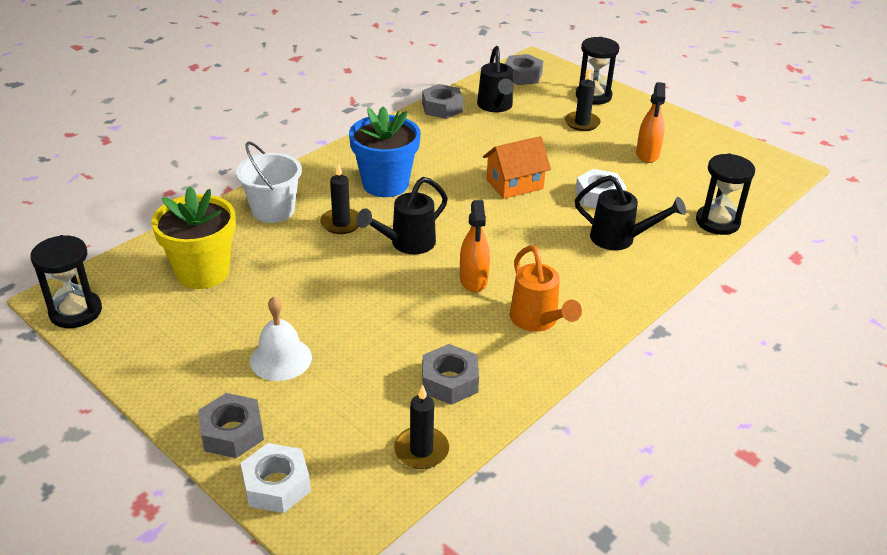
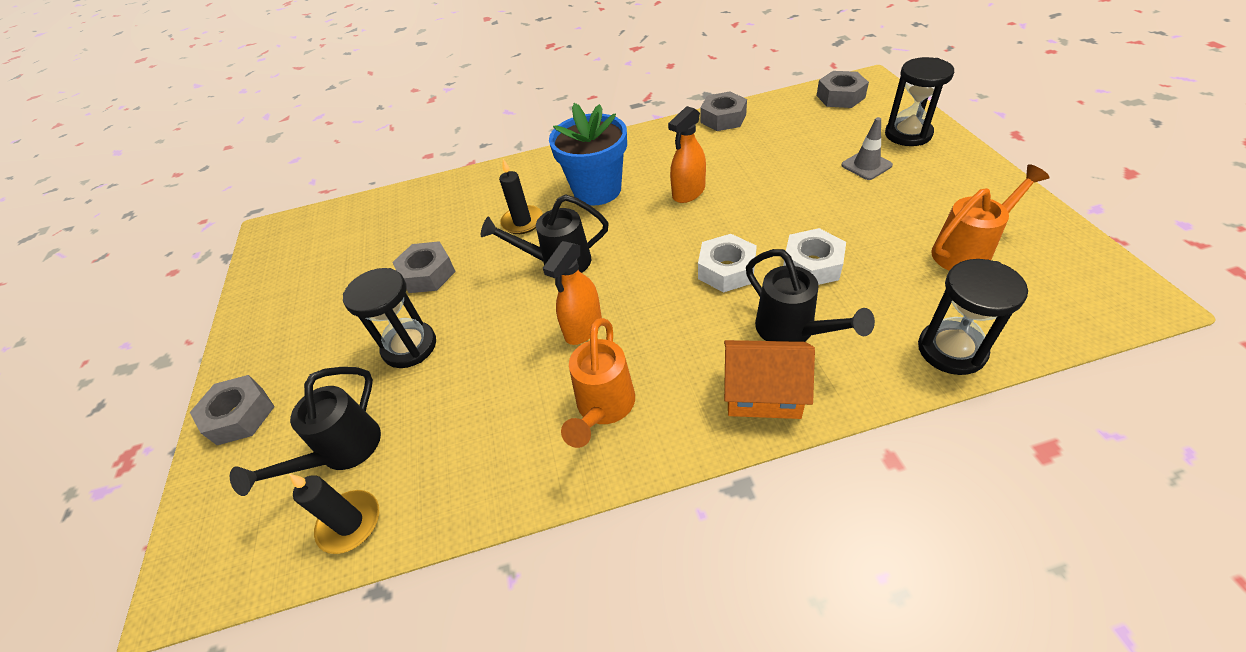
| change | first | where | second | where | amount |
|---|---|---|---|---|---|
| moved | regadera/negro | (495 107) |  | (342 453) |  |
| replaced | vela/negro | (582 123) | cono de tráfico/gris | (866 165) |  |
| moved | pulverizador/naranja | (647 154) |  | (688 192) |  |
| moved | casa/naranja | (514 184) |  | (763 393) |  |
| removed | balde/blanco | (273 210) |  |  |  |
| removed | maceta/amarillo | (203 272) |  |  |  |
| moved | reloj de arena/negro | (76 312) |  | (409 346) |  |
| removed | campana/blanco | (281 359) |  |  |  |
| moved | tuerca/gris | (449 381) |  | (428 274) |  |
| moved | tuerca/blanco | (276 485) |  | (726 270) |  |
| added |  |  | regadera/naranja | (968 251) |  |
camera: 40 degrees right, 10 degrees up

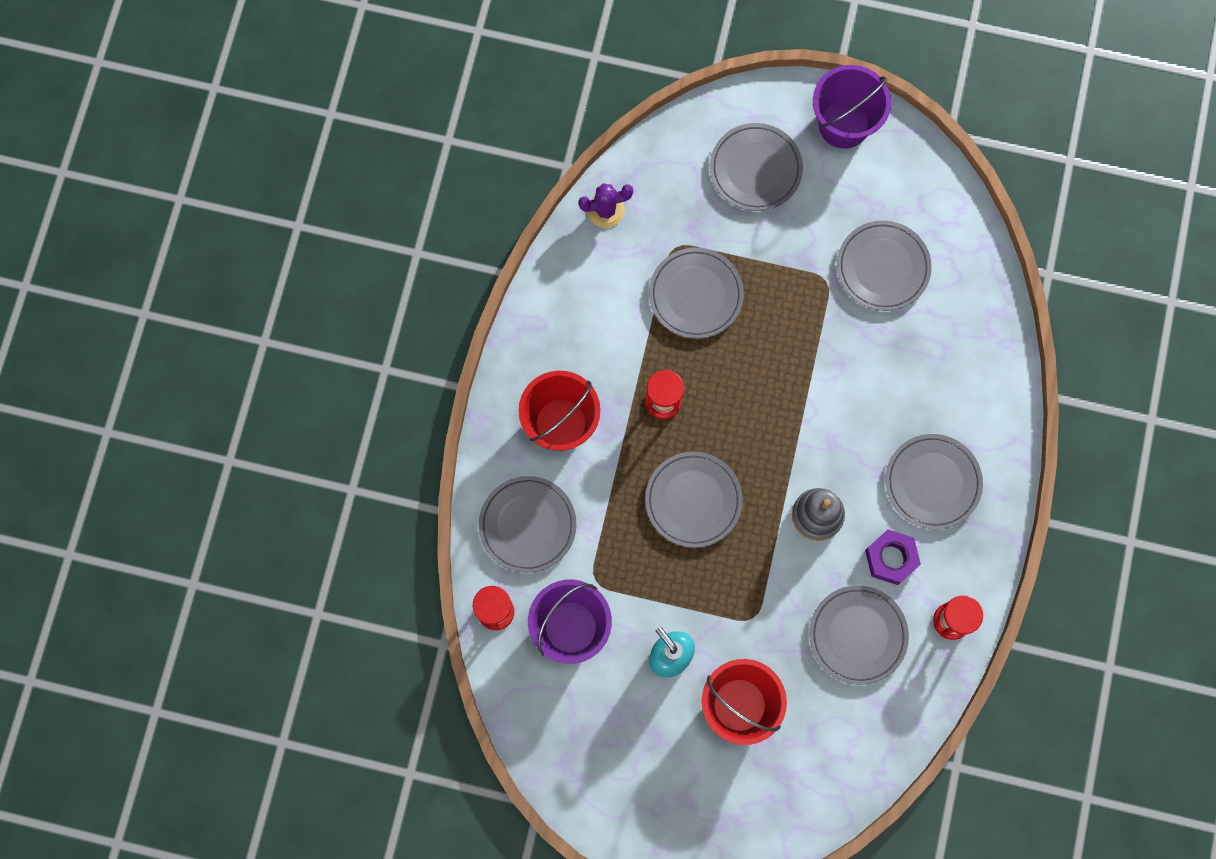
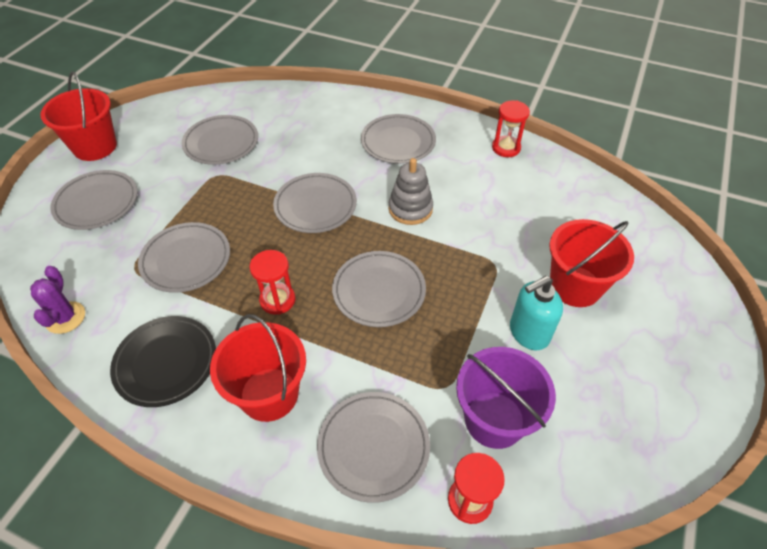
| change | first | where | second | where | amount |
|---|---|---|---|---|---|
| recoloured | balde/morado | (843 124) | balde/rojo | (95 147) |  |
| removed | tuerca/morado | (891 558) |  |  |  |
| moved | plato/gris | (857 635) |  | (315 206) |  |
| added |  |  | plato/negro | (166 363) |  |
camera: 80 degrees left, 25 degrees down

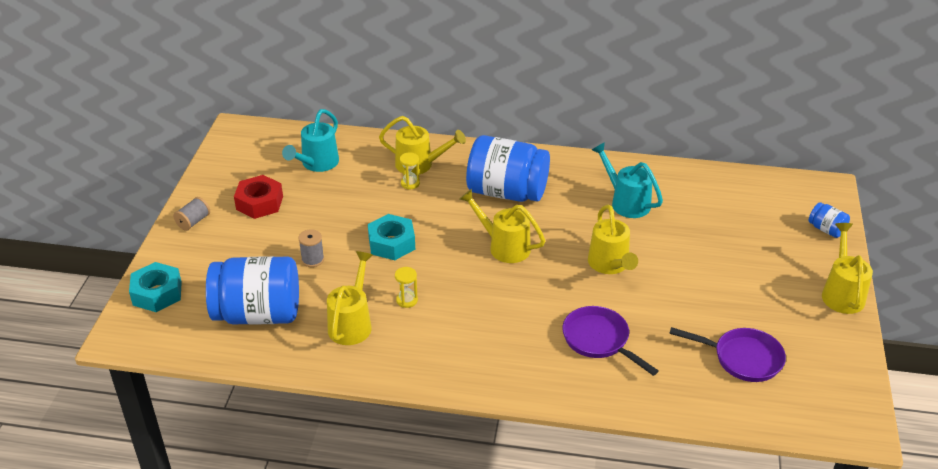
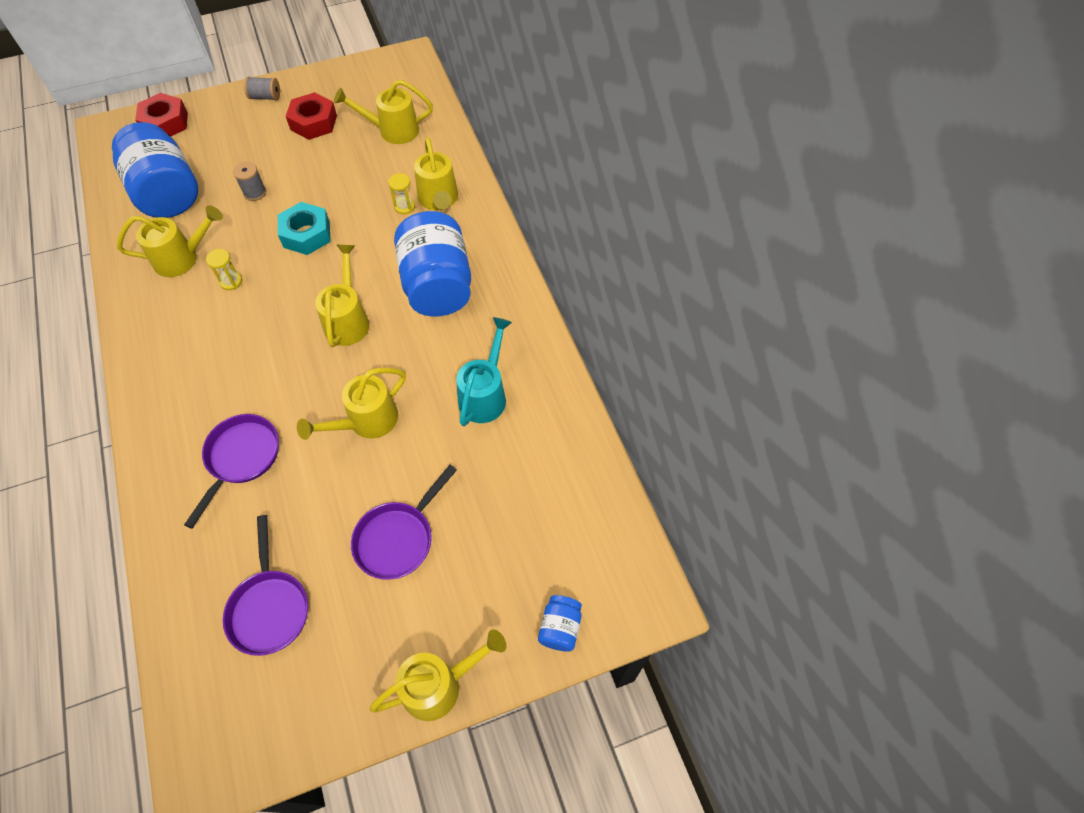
| change | first | where | second | where | amount |
|---|---|---|---|---|---|
| recoloured | regadera/turquesa | (317 164) | regadera/amarillo | (392 130) |  |
| recoloured | tuerca/turquesa | (157 293) | tuerca/rojo | (165 123) |  |
| added |  |  | sartén/morado | (398 538) |  |
camera: 60 degrees right, 20 degrees up

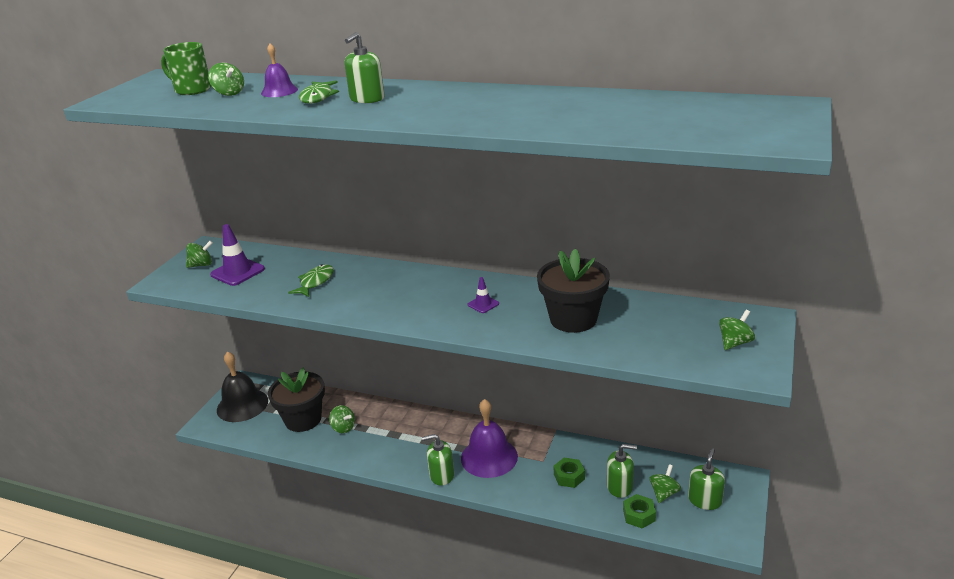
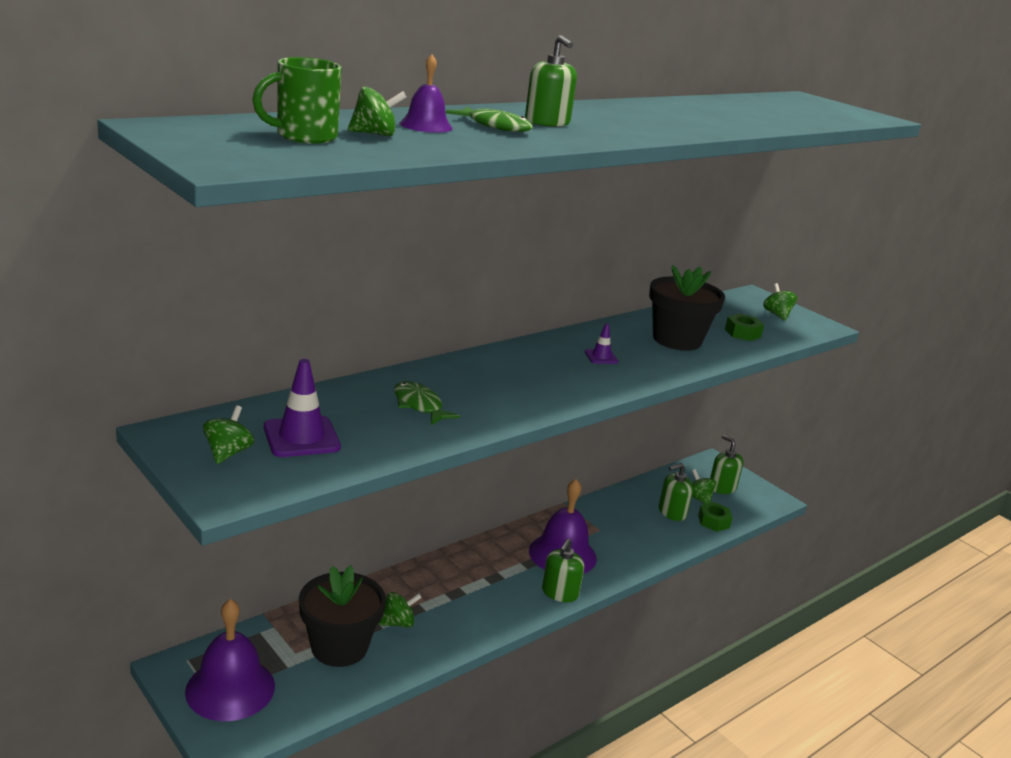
| change | first | where | second | where | amount |
|---|---|---|---|---|---|
| recoloured | campana/negro | (242 405) | campana/morado | (230 688) |  |
| turned | dispensador de jabón/verde | (619 487) |  | (672 512) | 150 degrees counterclockwise |
| moved | tuerca/verde | (569 476) |  | (742 333) |  |
camera: 65 degrees left, 5 degrees down

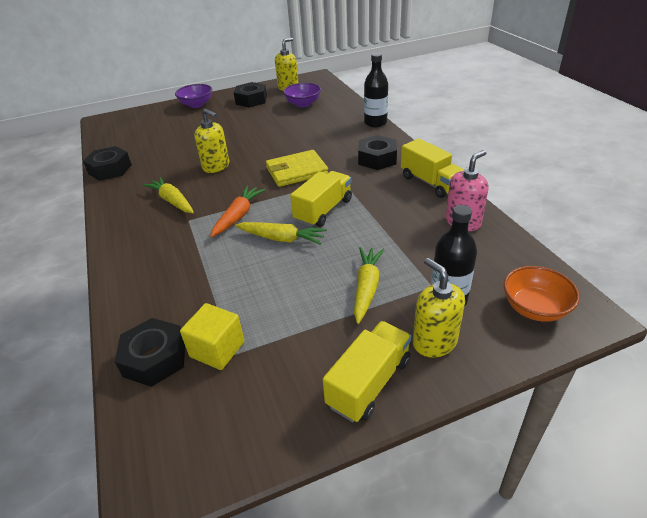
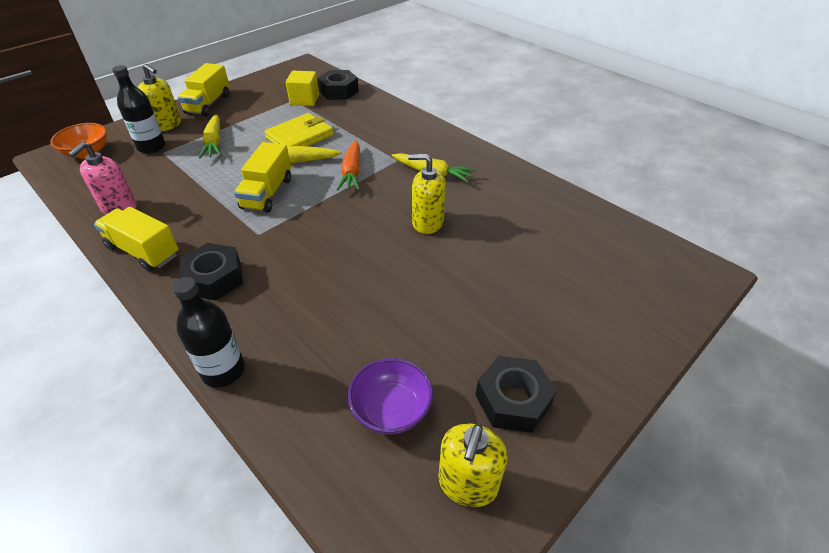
| change | first | where | second | where | amount |
|---|---|---|---|---|---|
| removed | cuenco/morado | (196 105) |  |  |  |
| removed | tuerca/negro | (110 169) |  |  |  |
| moved | cartera/amarillo | (296 171) |  | (300 136) |  |
camera: 155 degrees right, 5 degrees up

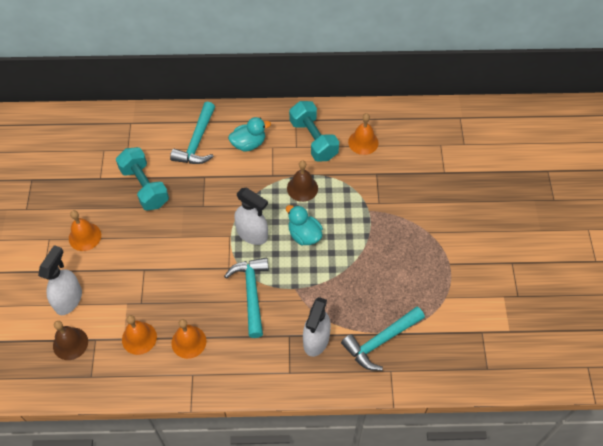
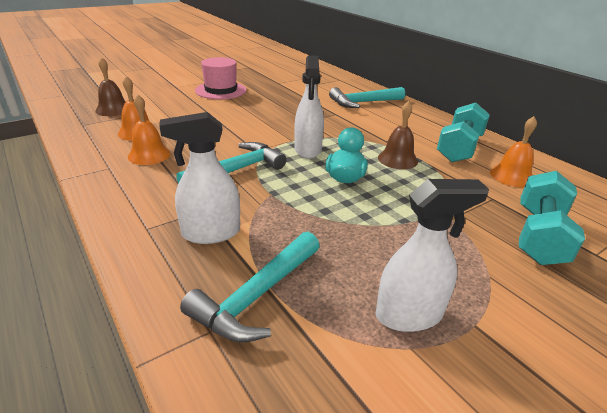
| change | first | where | second | where | amount |
|---|---|---|---|---|---|
| removed | pato/turquesa | (248 144) |  |  |  |
| moved | mancuerna/turquesa | (145 187) |  | (539 236) |  |
| replaced | campana/naranja | (85 236) | sombrero/rosa | (221 90) |  |
| moved | pulverizador/blanco | (69 299) |  | (409 315) |  |
| turned | martillo/turquesa | (380 341) |  | (256 296) | 75 degrees counterclockwise |
camera: 55 degrees right, 25 degrees down

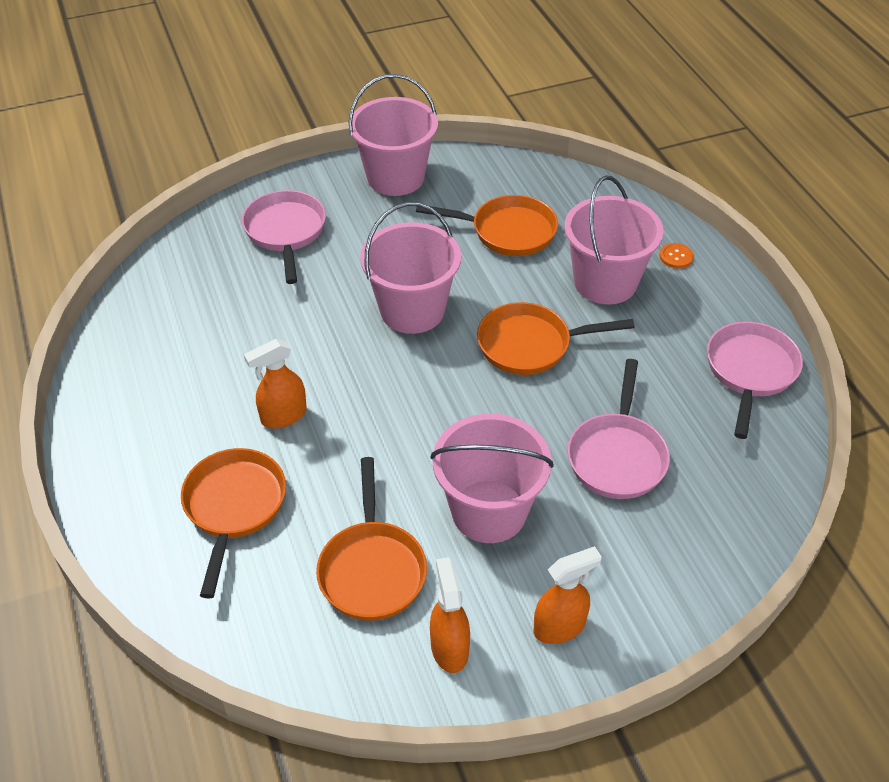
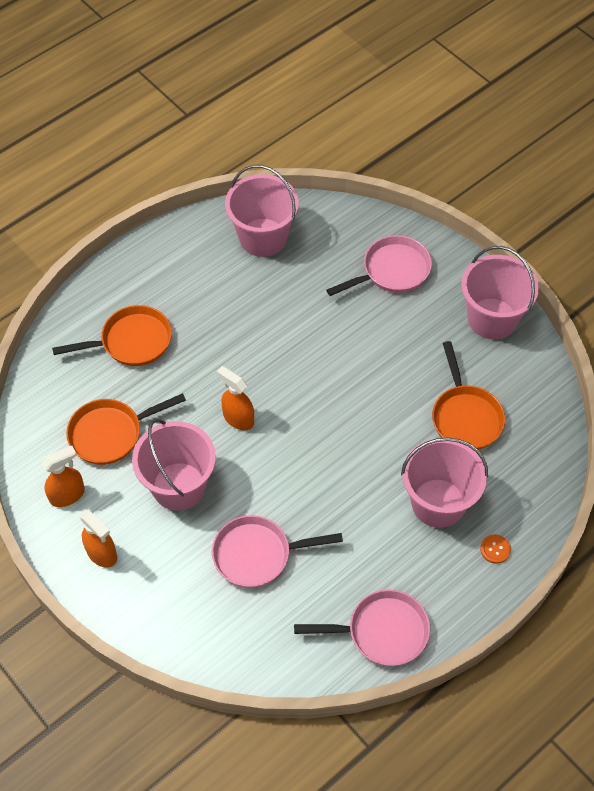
| change | first | where | second | where | amount |
|---|---|---|---|---|---|
| moved | balde/rosa | (412 310) |  | (263 237) |  |
| removed | sartén/naranja | (531 345) |  |  |  |
| moved | pulverizador/naranja | (283 416) |  | (238 418) |  |
camera: 70 degrees right, 10 degrees up

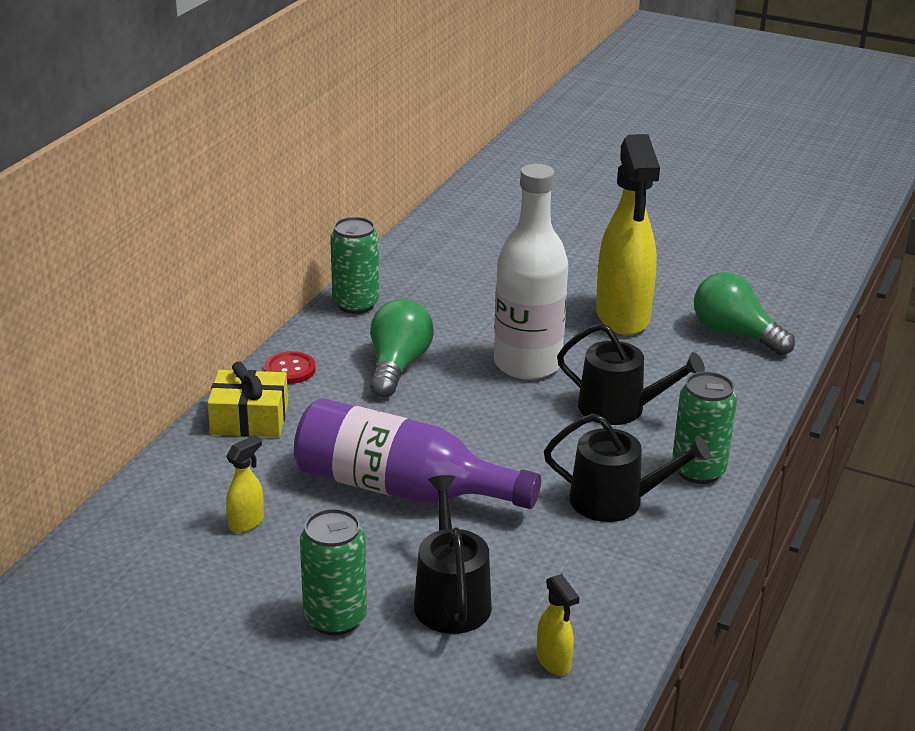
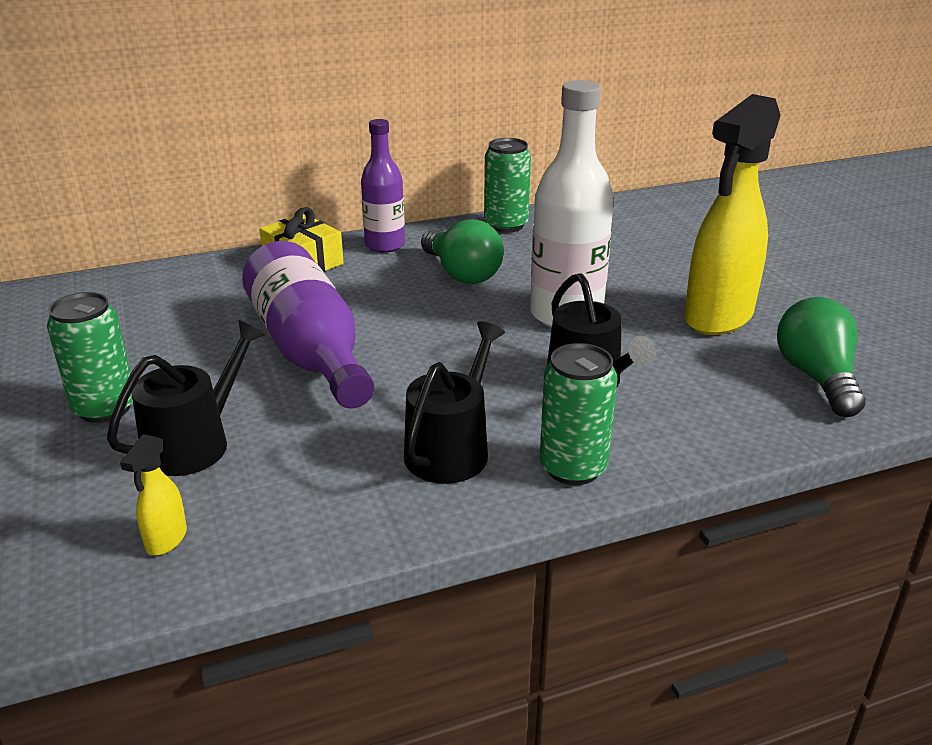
| change | first | where | second | where | amount |
|---|---|---|---|---|---|
| turned | bombilla/verde | (397 366) |  | (461 273) | 90 degrees clockwise |
| replaced | botón/rojo | (290 369) | botella/morado | (385 245) |  |
| turned | regadera/negro | (615 501) |  | (451 449) | 120 degrees counterclockwise |
| removed | pulverizador/amarillo | (246 522) |  |  |  |
camera: 45 degrees right, 0 degrees up

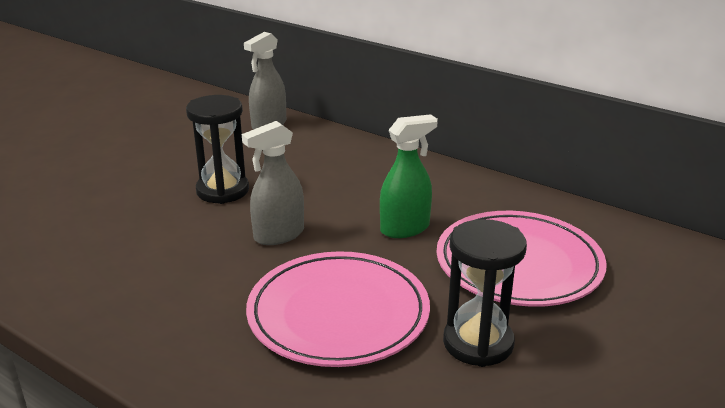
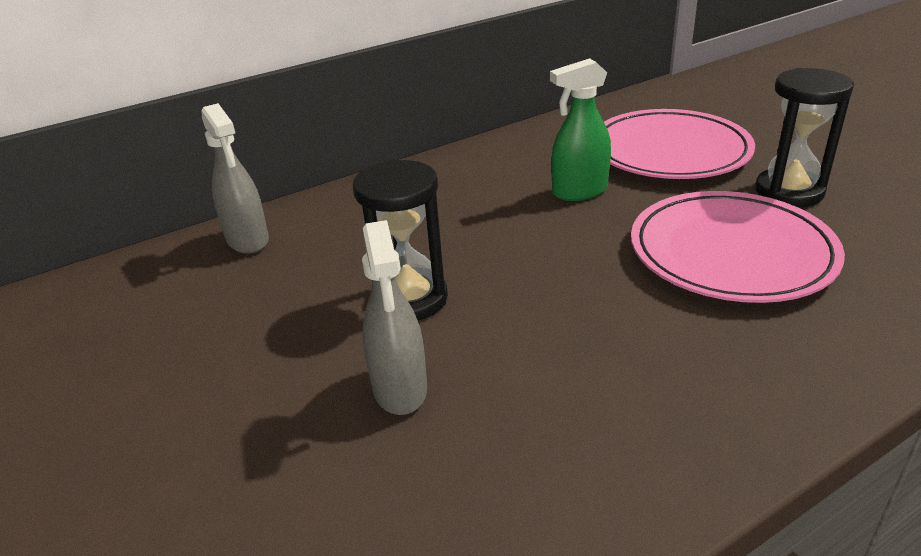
| change | first | where | second | where | amount |
|---|---|---|---|---|---|
| turned | pulverizador/verde | (405 228) |  | (579 191) | 105 degrees counterclockwise |
| moved | pulverizador/gris | (278 235) |  | (400 389) |  |
camera: 65 degrees left, 5 degrees up

